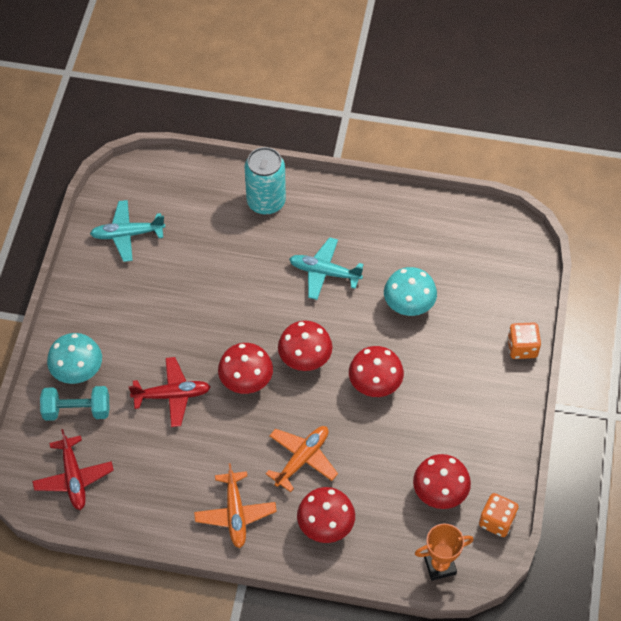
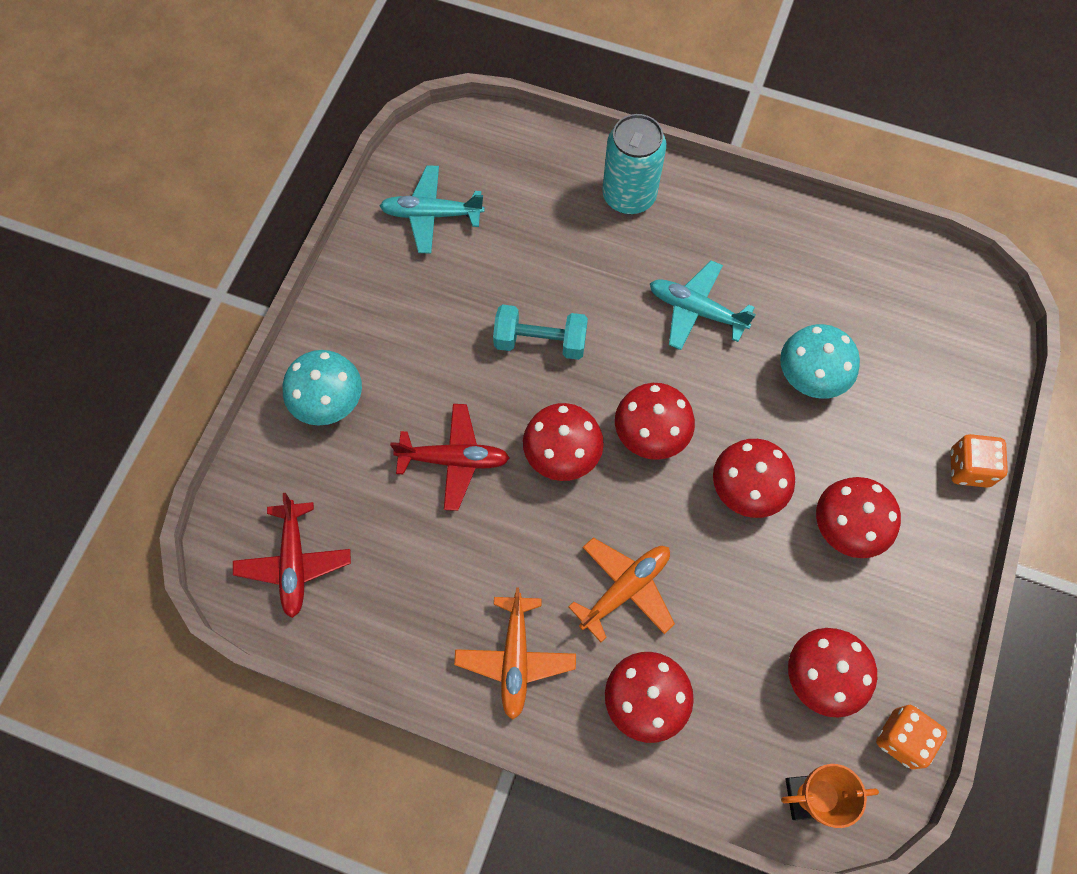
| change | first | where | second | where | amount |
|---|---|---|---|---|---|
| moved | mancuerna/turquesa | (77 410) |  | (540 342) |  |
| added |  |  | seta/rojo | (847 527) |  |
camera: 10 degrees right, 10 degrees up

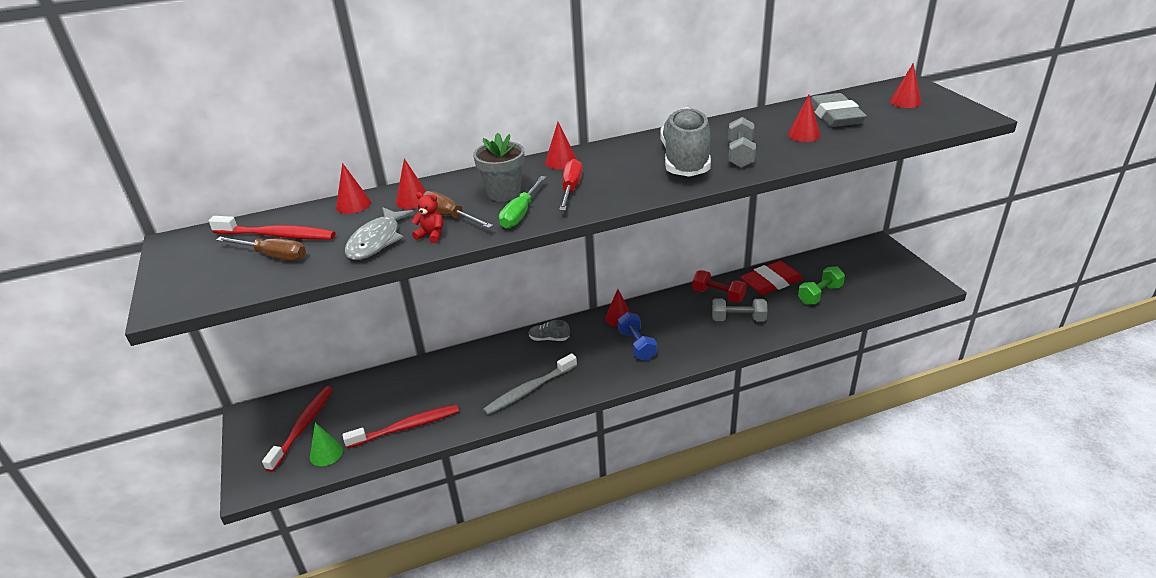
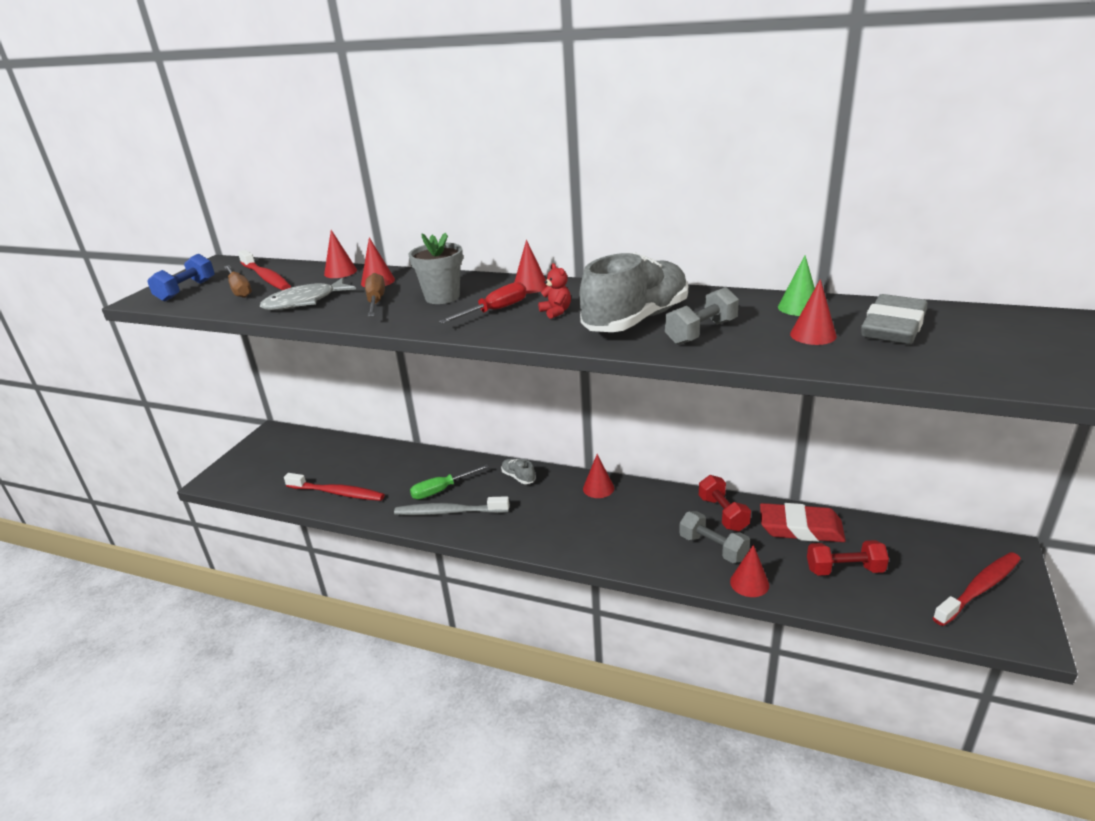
| change | first | where | second | where | amount |
|---|---|---|---|---|---|
| moved | cono/rojo | (905 102) |  | (749 583) |  |
| moved | destornillador/verde | (521 213) |  | (441 490) |  |
| moved | osito/rojo | (431 235) |  | (556 312) |  |
| recoloured | mancuerna/verde | (820 294) | mancuerna/rojo | (844 570) |  |
| moved | mancuerna/azul | (637 345) |  | (186 290) |  |
| moved | cepillo de dientes/rojo | (303 427) |  | (979 588) |  |
| moved | cono/verde | (326 453) |  | (799 307) |  |
camera: 40 degrees right, 5 degrees down

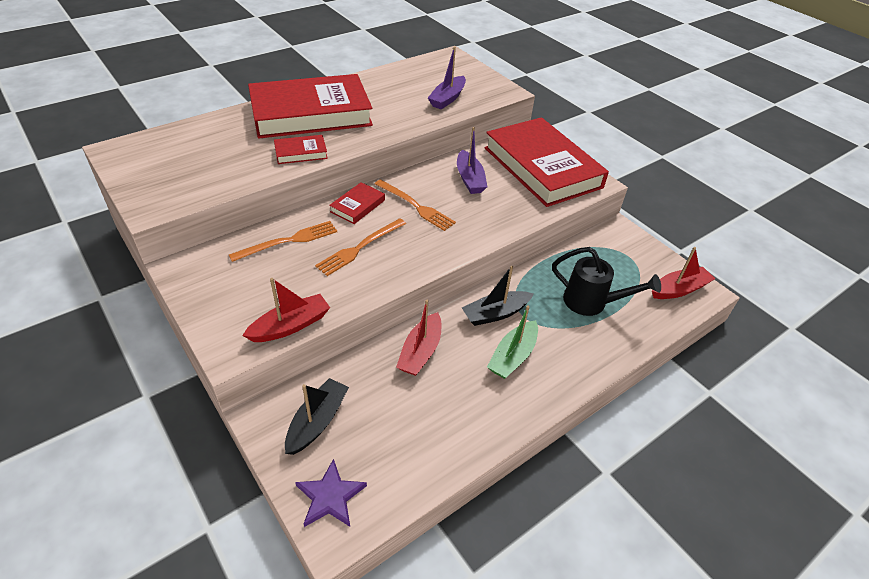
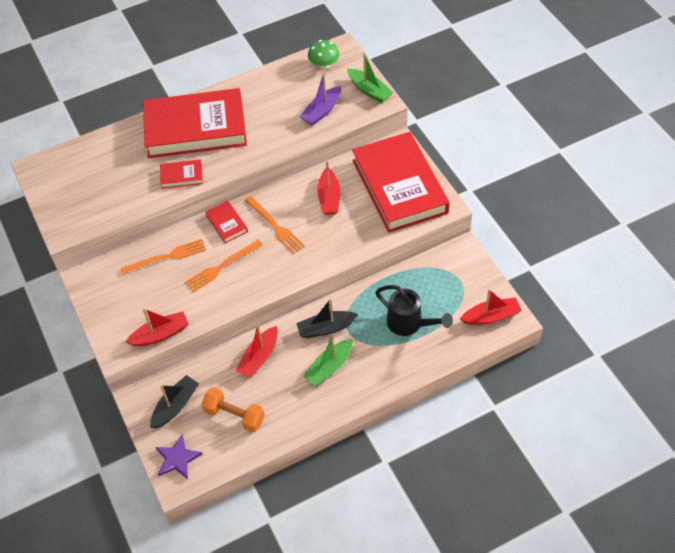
| change | first | where | second | where | amount |
|---|---|---|---|---|---|
| recoloured | barco/morado | (470 179) | barco/rojo | (329 198) |  |
| turned | libro/rojo | (358 206) |  | (227 224) | 75 degrees counterclockwise |
| added |  |  | seta/verde | (324 65) |  |
| added |  |  | barco/verde | (369 90) |  |
| added |  |  | mancuerna/naranja | (234 415) |  |
camera: 15 degrees right, 10 degrees up

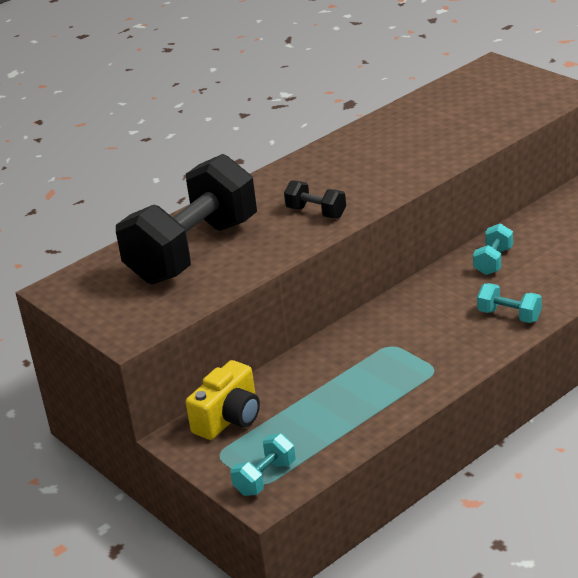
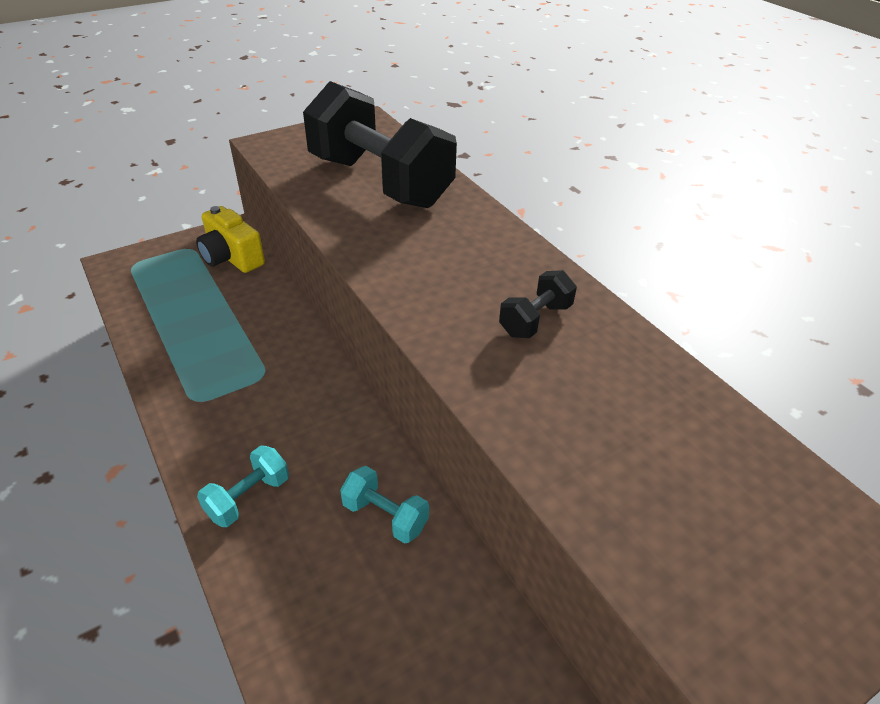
| change | first | where | second | where | amount |
|---|---|---|---|---|---|
| moved | mancuerna/negro | (316 212) |  | (535 320) |  |
| removed | mancuerna/turquesa | (265 478) |  |  |  |
camera: 95 degrees right, 10 degrees up

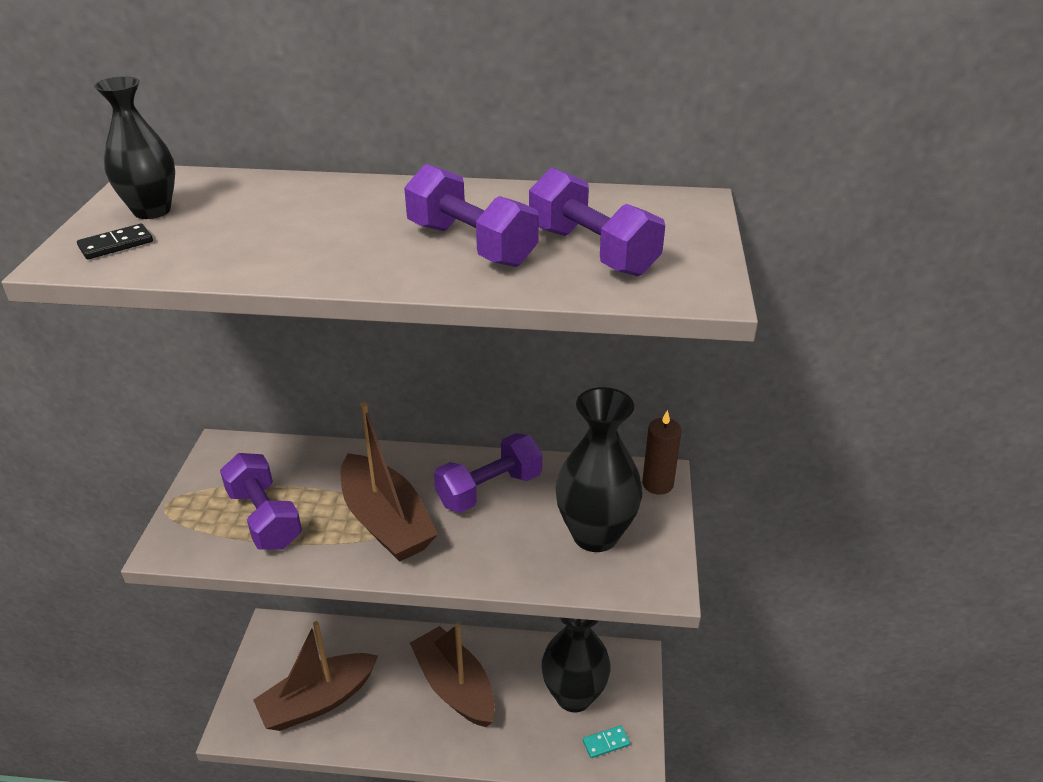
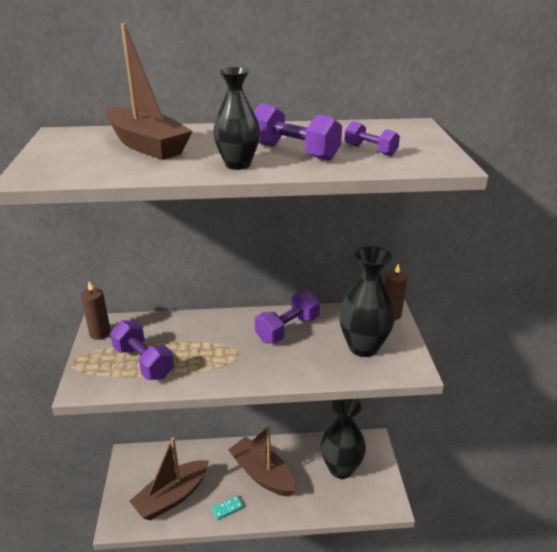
| change | first | where | second | where | amount |
|---|---|---|---|---|---|
| moved | florero/negro | (152 211) |  | (238 164) |  |
| resized | mancuerna/morado | (592 251) |  | (370 150) | x0.59 |
| removed | ficha de dominó/negro | (116 244) |  |  |  |
| moved | barco/marrón | (386 522) |  | (147 145) |  |
| moved | ficha de dominó/turquesa | (606 743) |  | (227 508) |  |
| added |  |  | vela/marrón | (100 333) |  |
camera: 10 degrees left, 5 degrees down

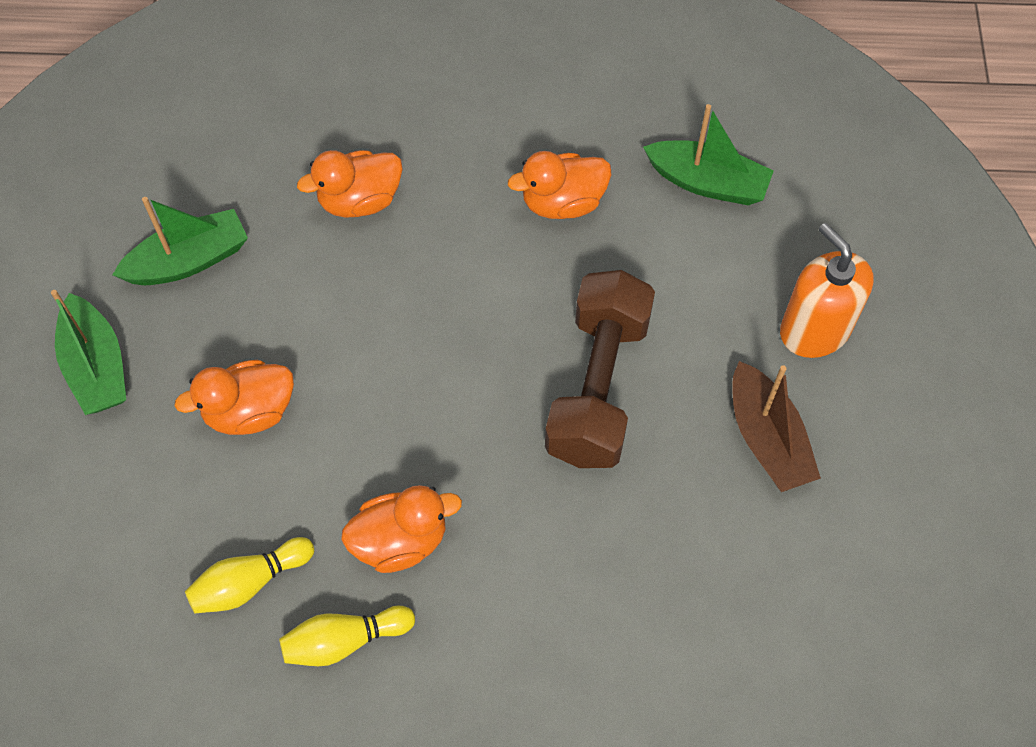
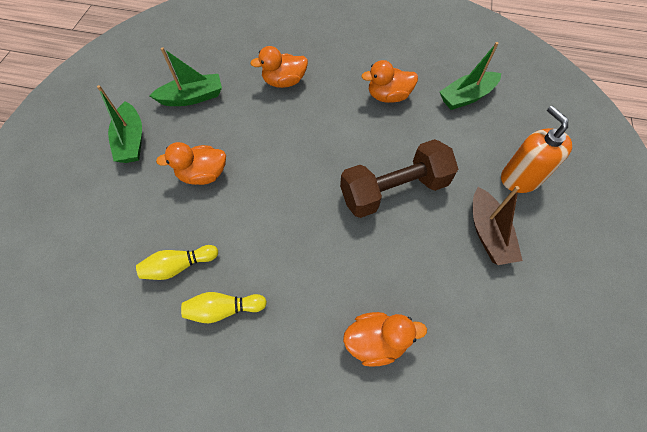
| change | first | where | second | where | amount |
|---|---|---|---|---|---|
| turned | barco/verde | (707 183) |  | (466 97) | 120 degrees clockwise |
| turned | mancuerna/marrón | (597 387) |  | (393 190) | 45 degrees clockwise |
| moved | pato/naranja | (400 541) |  | (376 341) |  |
camera: 10 degrees right, 0 degrees up

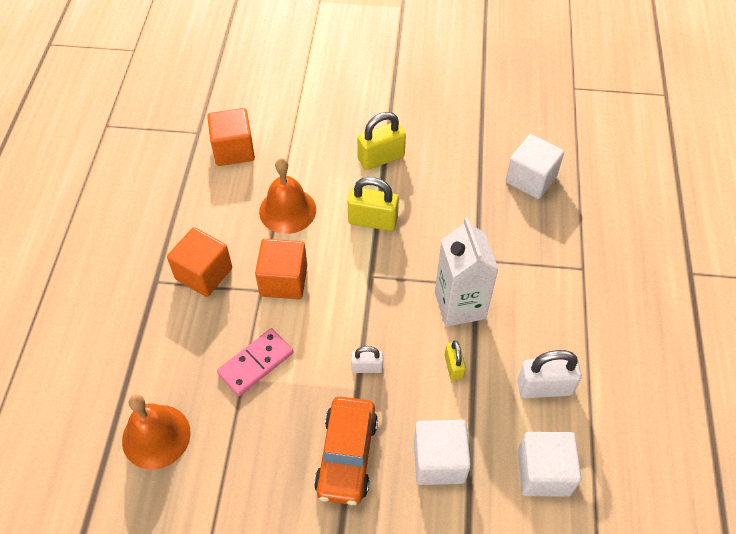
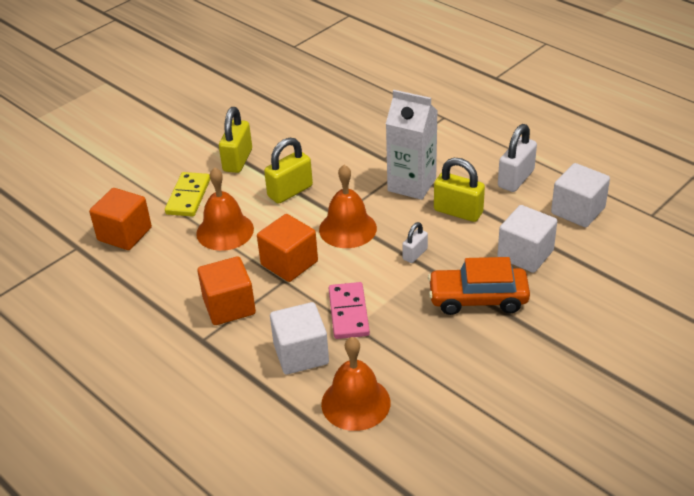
| change | first | where | second | where | amount |
|---|---|---|---|---|---|
| moved | cubo/blanco | (531 179) |  | (301 354) |  |
| resized | candado/amarillo | (453 366) |  | (458 211) | x1.73 |
| turned | coche/naranja | (347 456) |  | (478 299) | 135 degrees clockwise |
| added |  |  | campana/naranja | (347 229) |  |
| added |  |  | ficha de dominó/amarillo | (188 197) |  |
camera: 50 degrees left, 15 degrees down

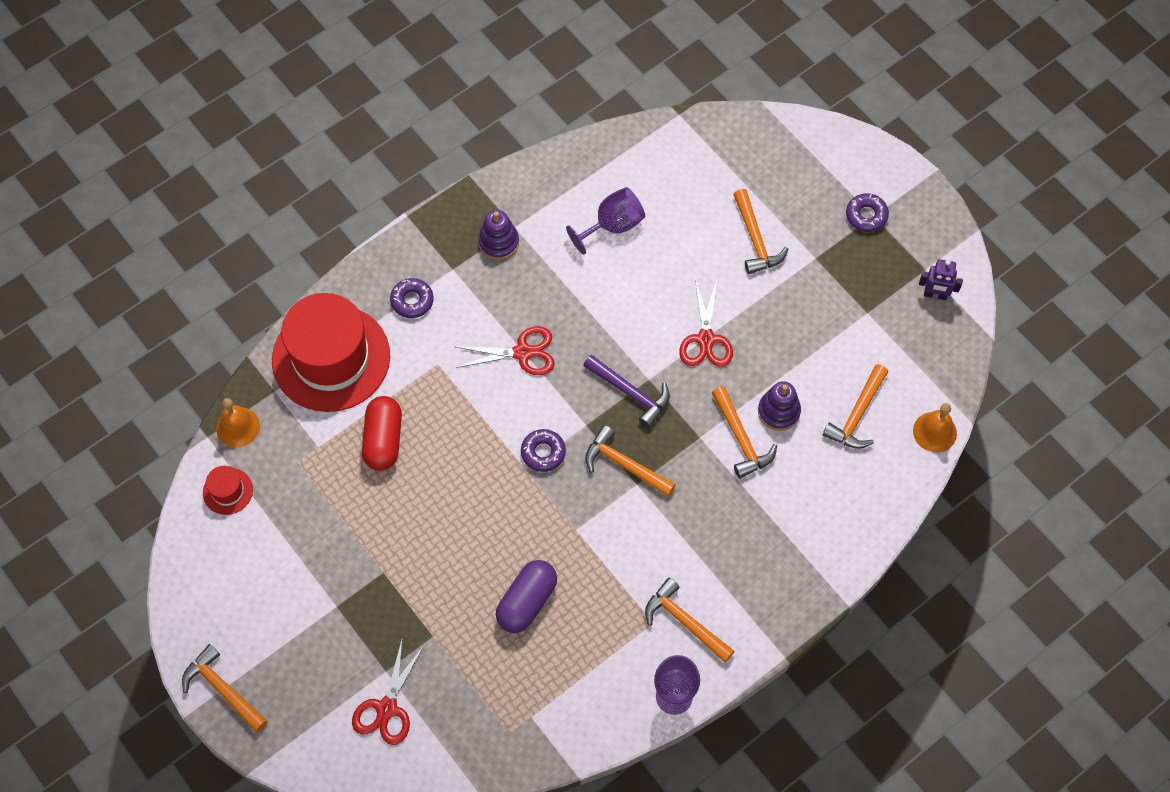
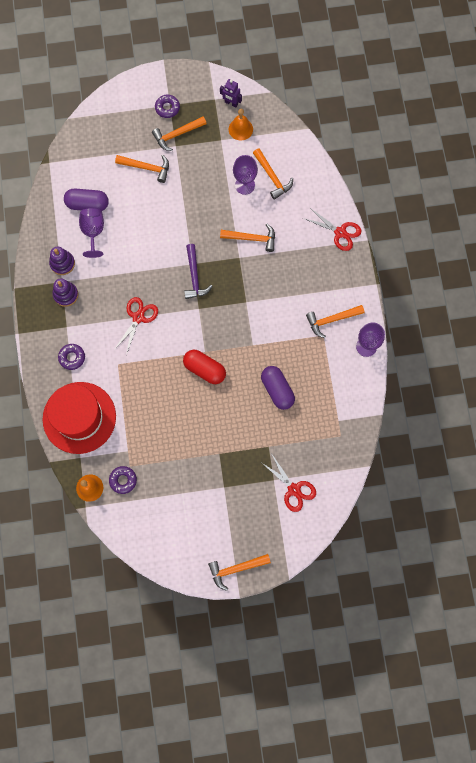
| change | first | where | second | where | amount |
|---|---|---|---|---|---|
| turned | robot/morado | (935 295) |  | (231 103) | 75 degrees clockwise |
| moved | tijeras/rojo | (706 339) |  | (340 232) |  |
| turned | martillo/morado | (631 393) |  | (194 277) | 105 degrees clockwise |
| moved | juguete apilable/morado | (778 411) |  | (62 263) |  |
| moved | cápsula/rojo | (383 440) |  | (204 369) |  |
| moved | campana/naranja | (934 432) |  | (240 129) |  |
| moved | martillo/naranja | (624 464) |  | (177 135) |  |
| moved | rosquilla/morado | (543 452) |  | (123 480) |  |
| removed | sombrero/rojo | (228 491) |  |  |  |
| added |  |  | copa/morado | (245 185) |  |
| added |  |  | cápsula/morado | (87 204) |  |
camera: 60 degrees left, 10 degrees up

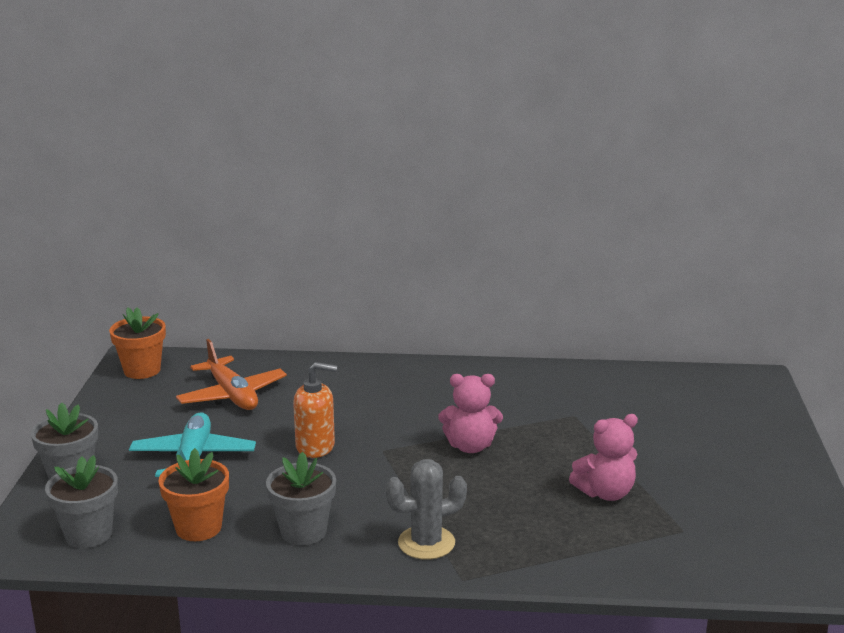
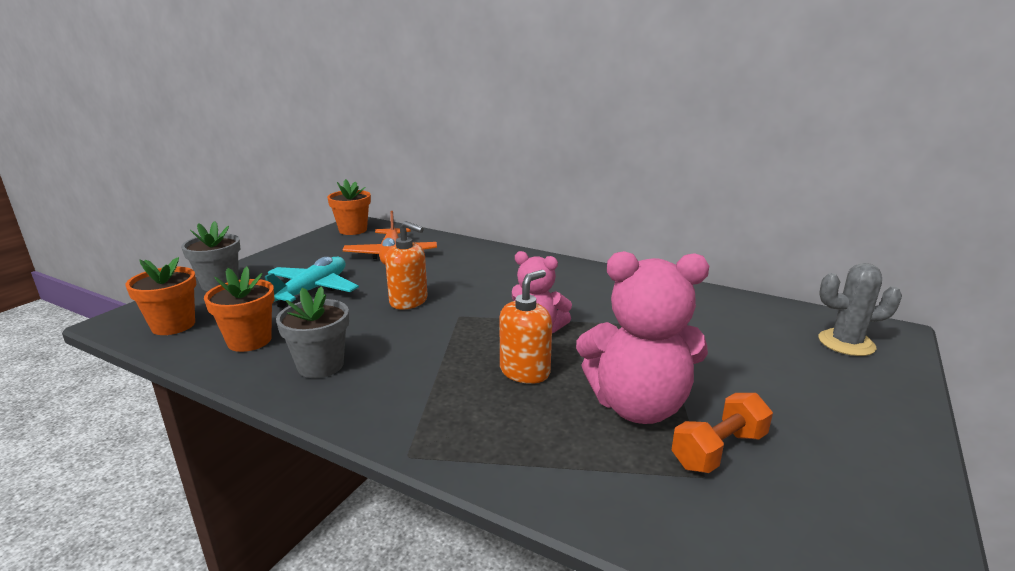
| change | first | where | second | where | amount |
|---|---|---|---|---|---|
| resized | osito/rosa | (605 493) |  | (638 406) | x1.63 |
| recoloured | maceta/gris | (88 534) | maceta/naranja | (173 325) |  |
| moved | cactus/gris | (426 543) |  | (846 343) |  |
| added |  |  | dispensador de jabón/naranja | (525 371) |  |
| added |  |  | mancuerna/naranja | (718 450) |  |
camera: 25 degrees right, 0 degrees up

